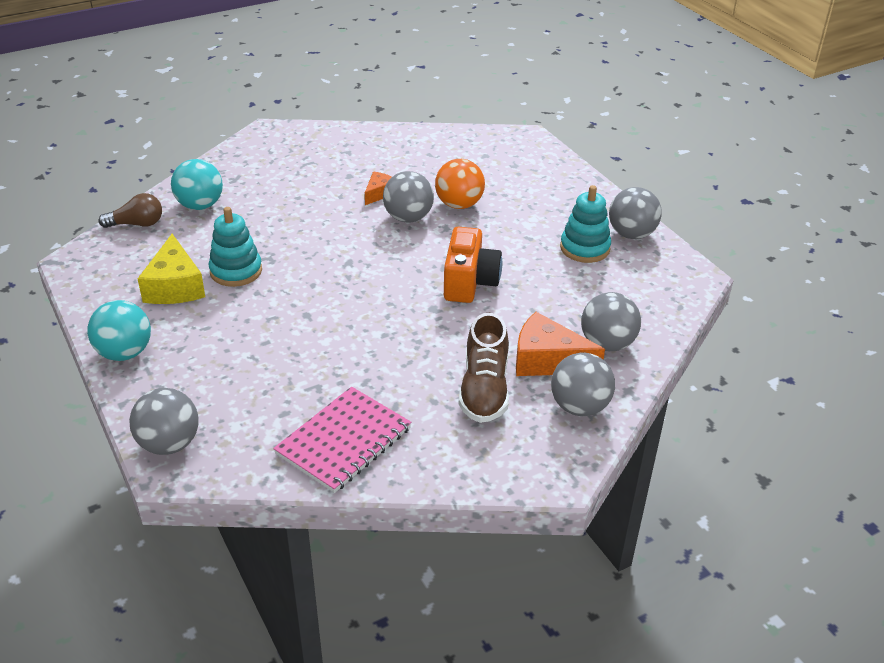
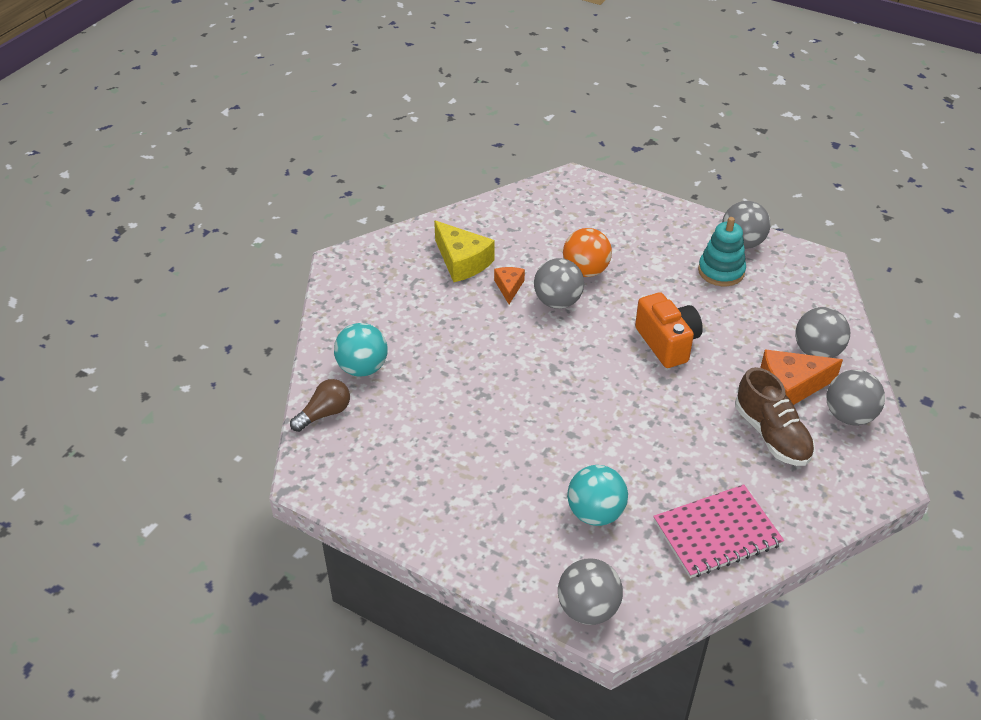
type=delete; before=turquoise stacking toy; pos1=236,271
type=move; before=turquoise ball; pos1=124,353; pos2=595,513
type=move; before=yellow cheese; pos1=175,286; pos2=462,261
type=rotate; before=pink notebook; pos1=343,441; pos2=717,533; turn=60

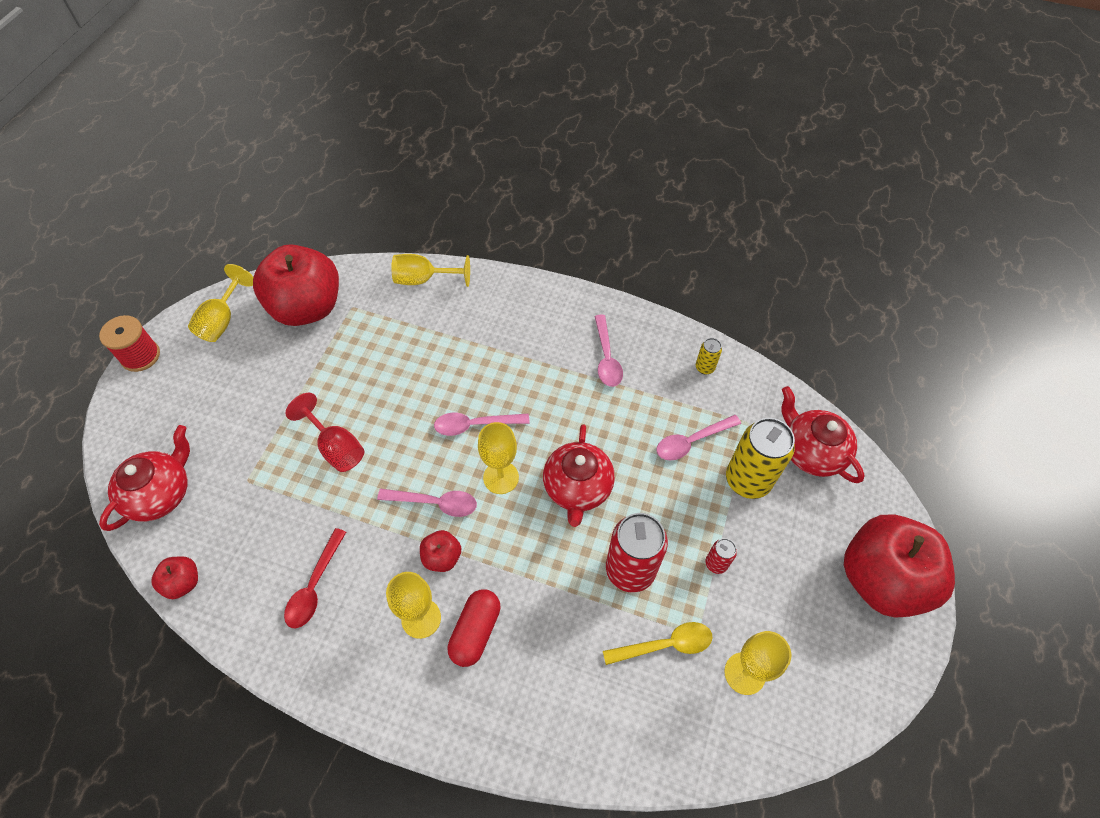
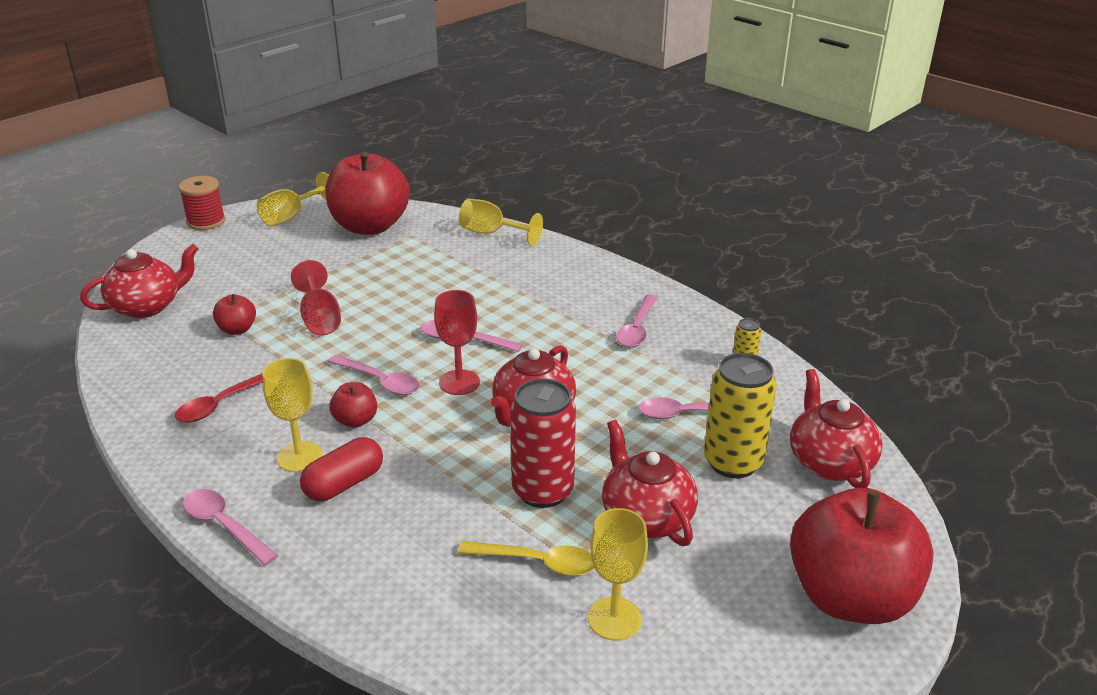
type=insert; after=pink spoon; pos2=224,526
type=move; before=red apple; pos1=183,582; pos2=237,329
type=replace; before=red can; after=red teapot; pos1=716,563; pos2=646,517
type=recolor; before=yellow goblet; after=red goblet; pos1=501,477; pos2=459,382

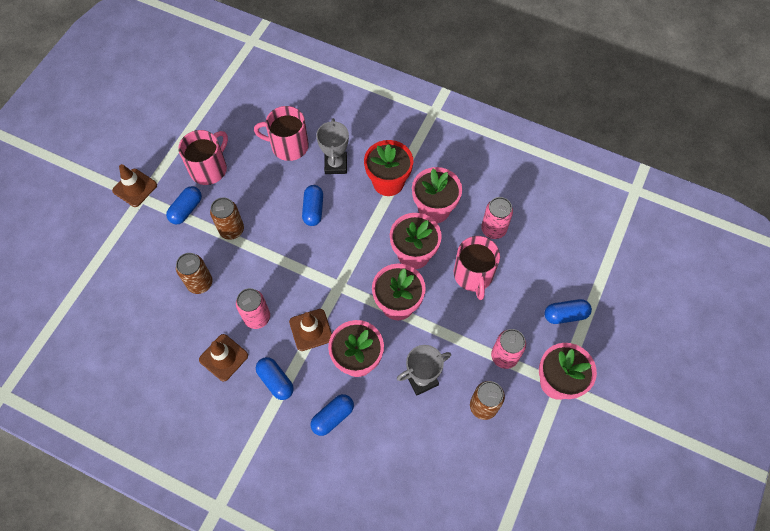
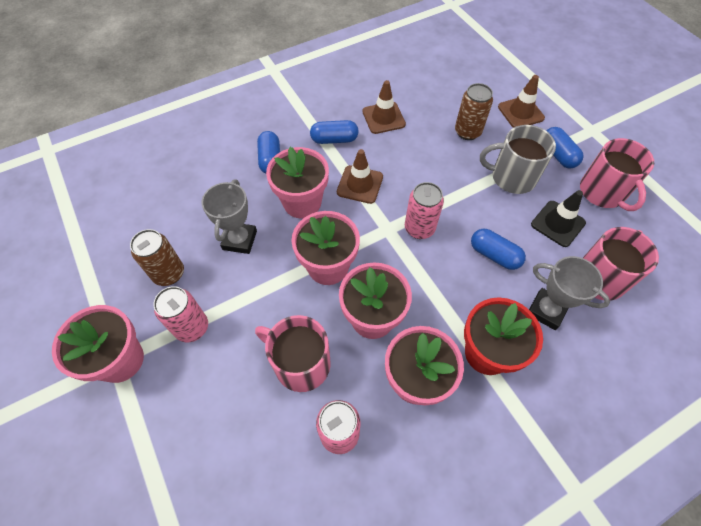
type=delete; before=blue capsule; pos1=565,315
type=insert; after=black traffic cone; pos2=558,223
type=move; before=brown traffic cone; pos1=135,188; pos2=520,112
type=move; before=pink can; pos1=257,317; pos2=419,228
type=replace; before=brown can; after=grey mug; pos1=231,230; pos2=512,177

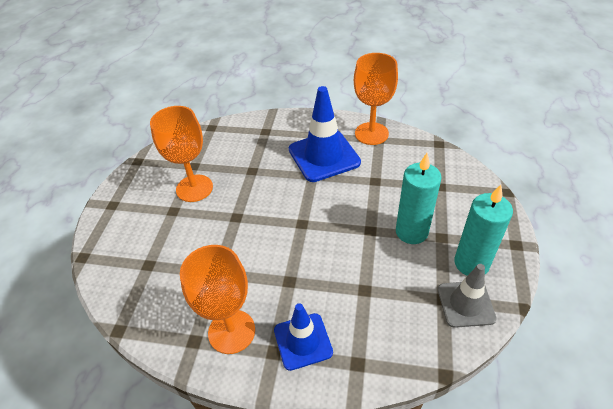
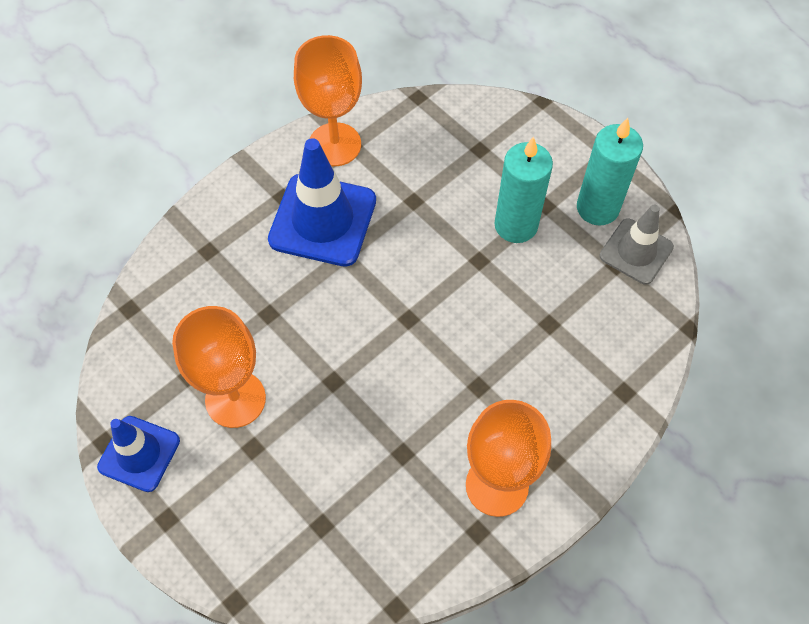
type=move; before=blue traffic cone; pos1=303,341; pos2=139,453

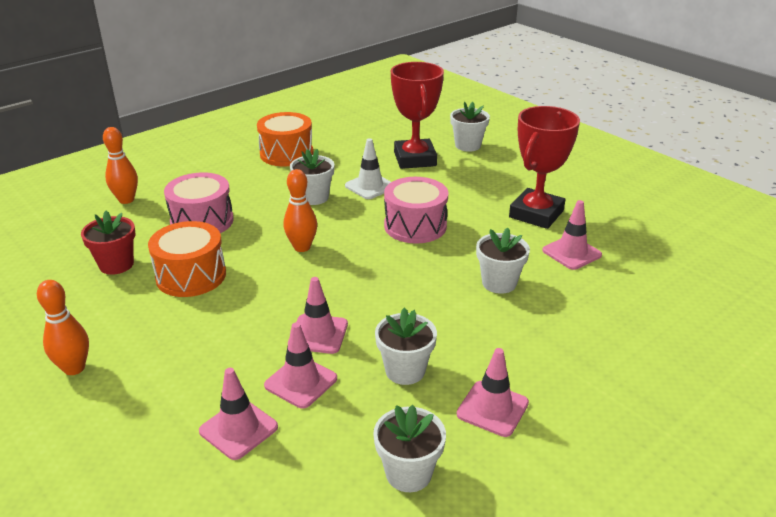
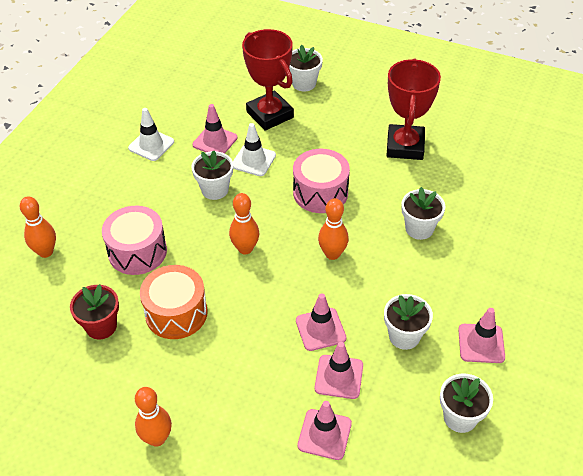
type=insert; after=orange bowling pin; pos2=332,254
type=move; before=pink traffic cone; pos1=571,253; pos2=215,141
type=replace; before=orange drum; after=white traffic cone; pos1=286,154; pos2=151,145

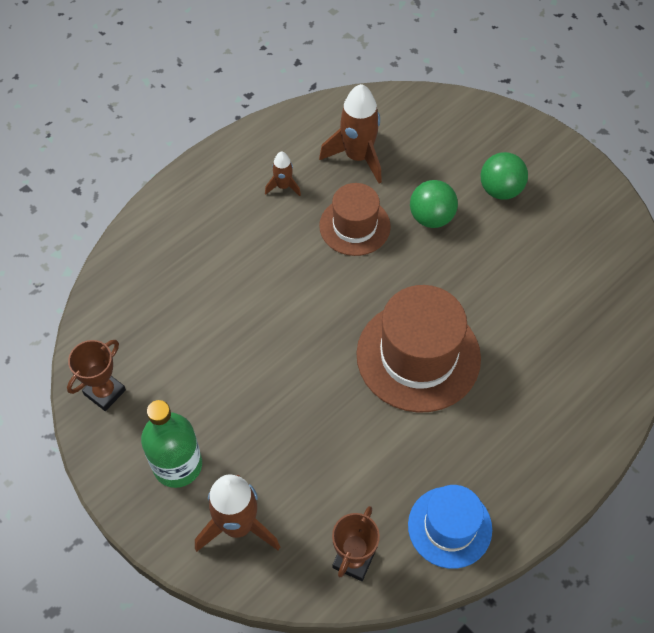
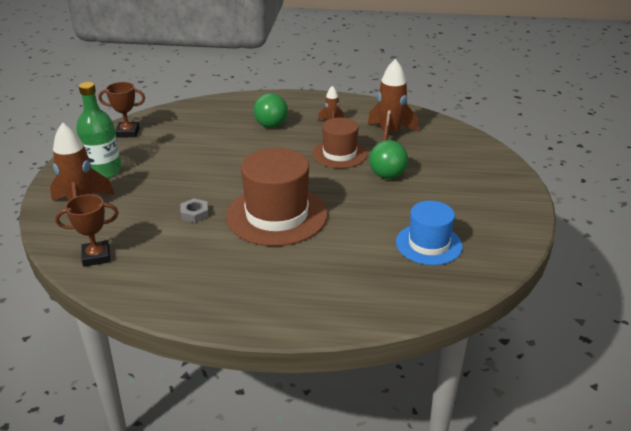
type=insert; after=grey nut; pos2=194,214
type=move; before=blue hat; pos1=449,527; pos2=428,244
type=move; before=green ball; pos1=500,190; pos2=271,125

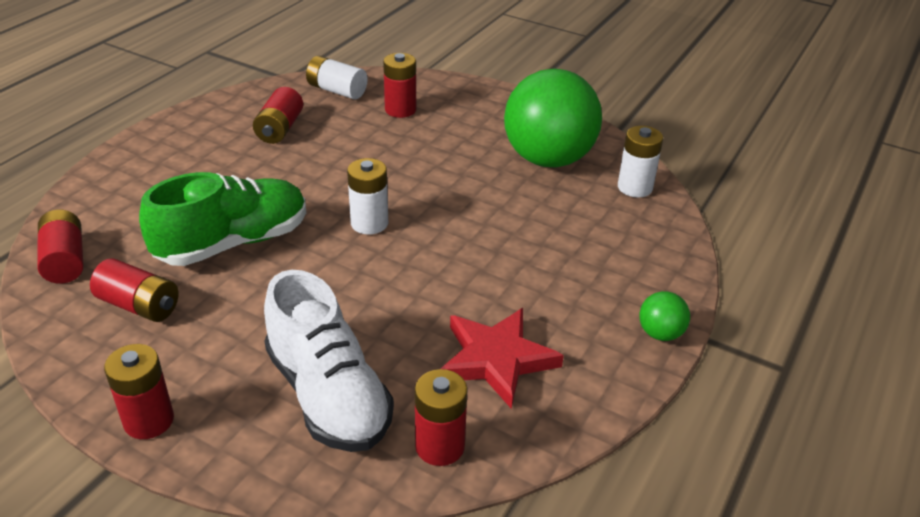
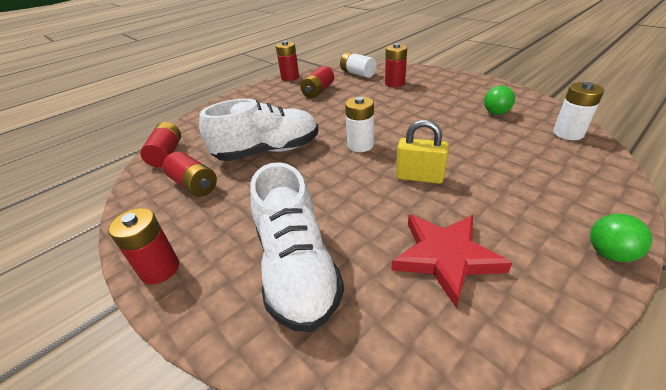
type=insert; after=yellow padlock; pos2=419,177
type=move; before=red battery; pos1=440,446; pos2=290,77
type=recolor; before=green shoe; after=white shoe; pos1=233,243; pos2=268,151
type=resize; before=green ball; pos1=548,159; pos2=496,113; scale=0.41

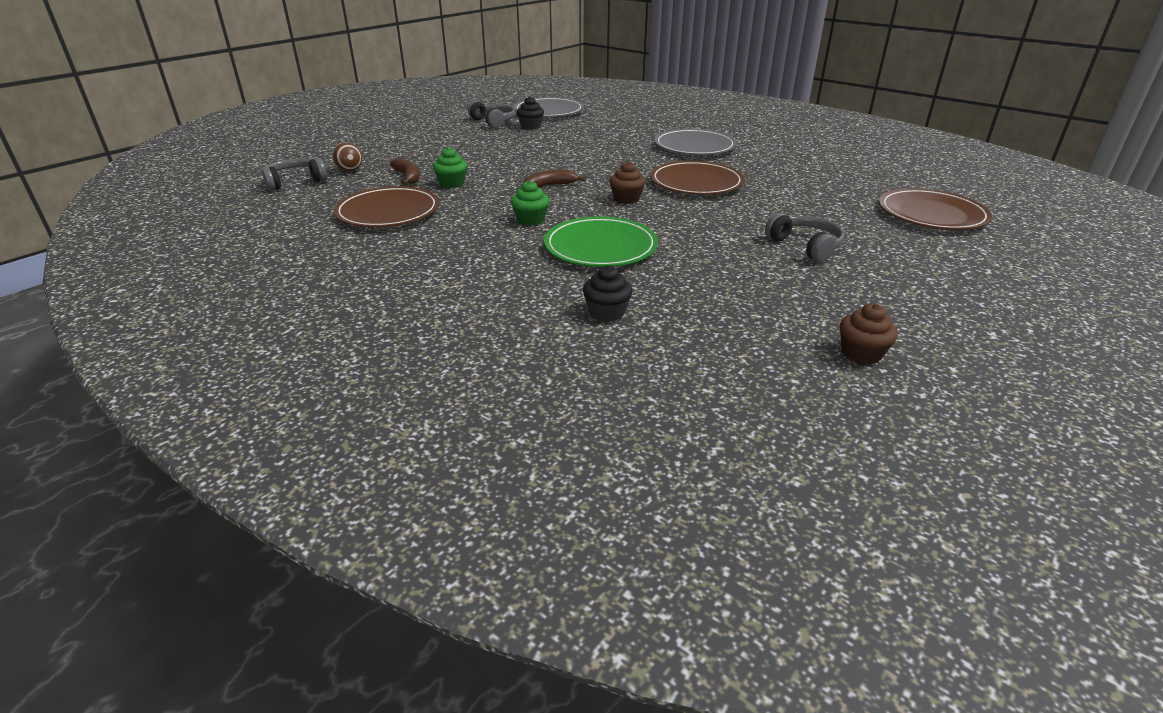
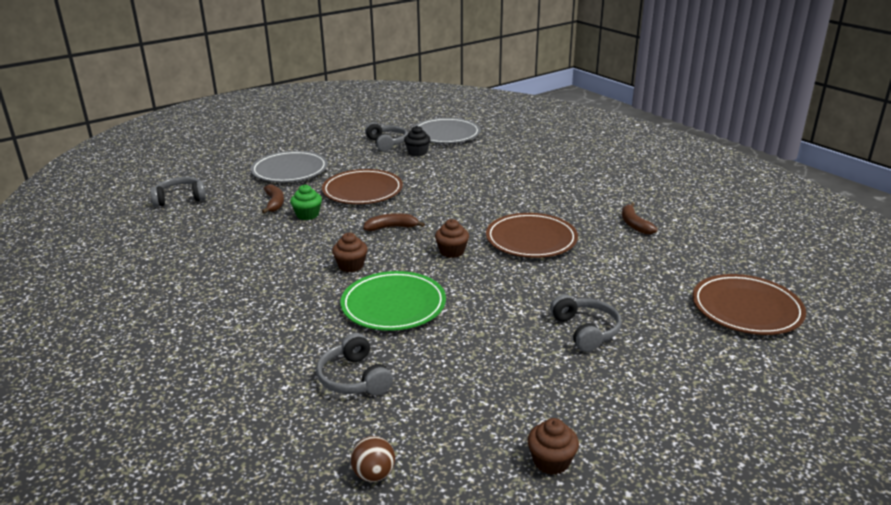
type=insert; after=brown banana; pos2=634,224
type=move; before=brown ball; pos1=350,170; pos2=374,474
type=move; before=brown plate; pos1=388,212; pos2=362,191
type=move; before=grey plate; pos1=694,146; pos2=290,170
type=replace; before=black cupcake; after=grey headphones; pos1=607,312; pos2=354,378
type=recolor; before=green cupcake; after=brown cupcake; pos1=531,220; pos2=351,266

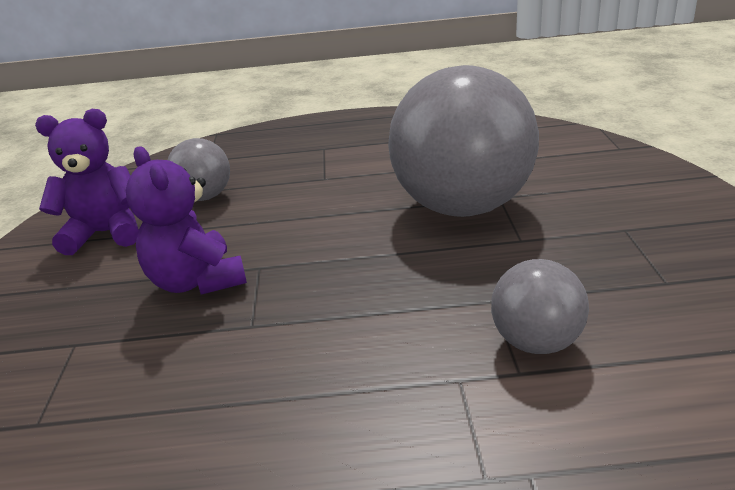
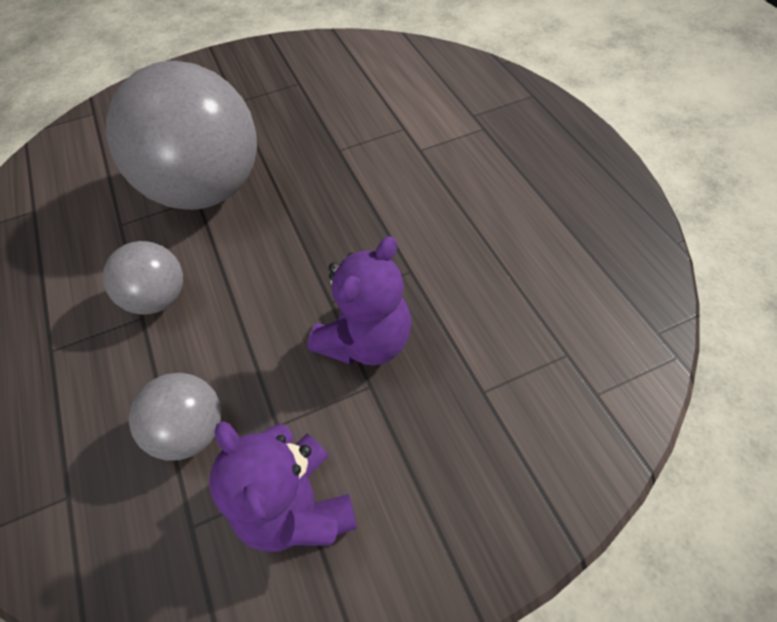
type=move; before=grey ball; pos1=536,342; pos2=158,298

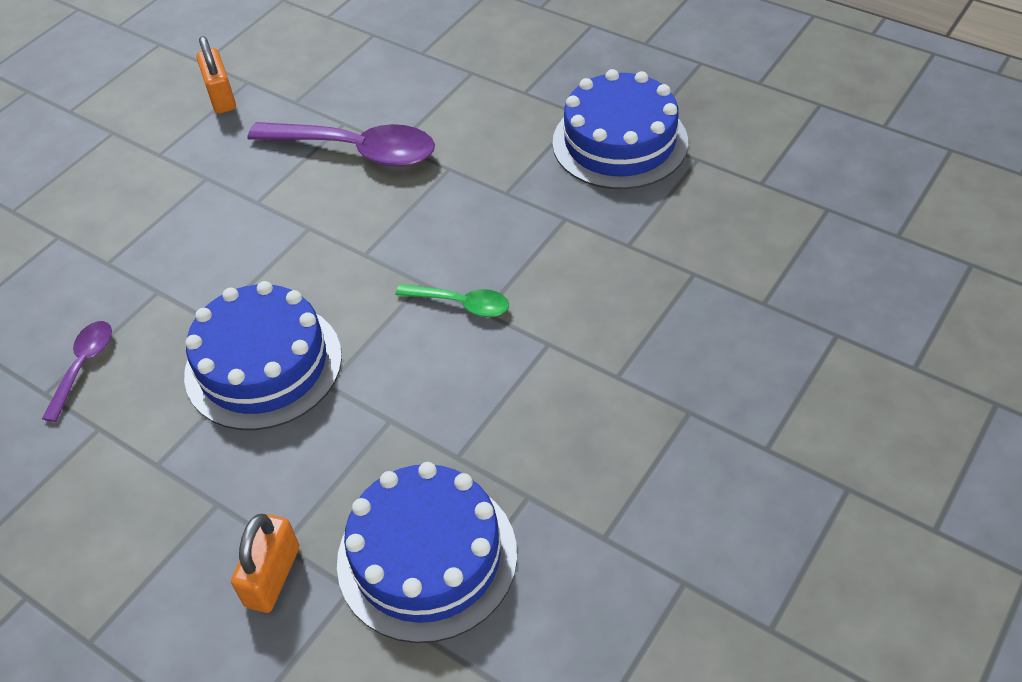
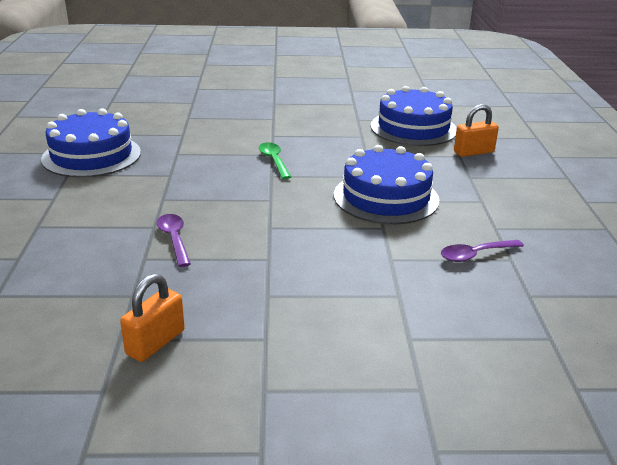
type=resize; before=purple spoon; pos1=356,151; pos2=174,239; scale=0.53

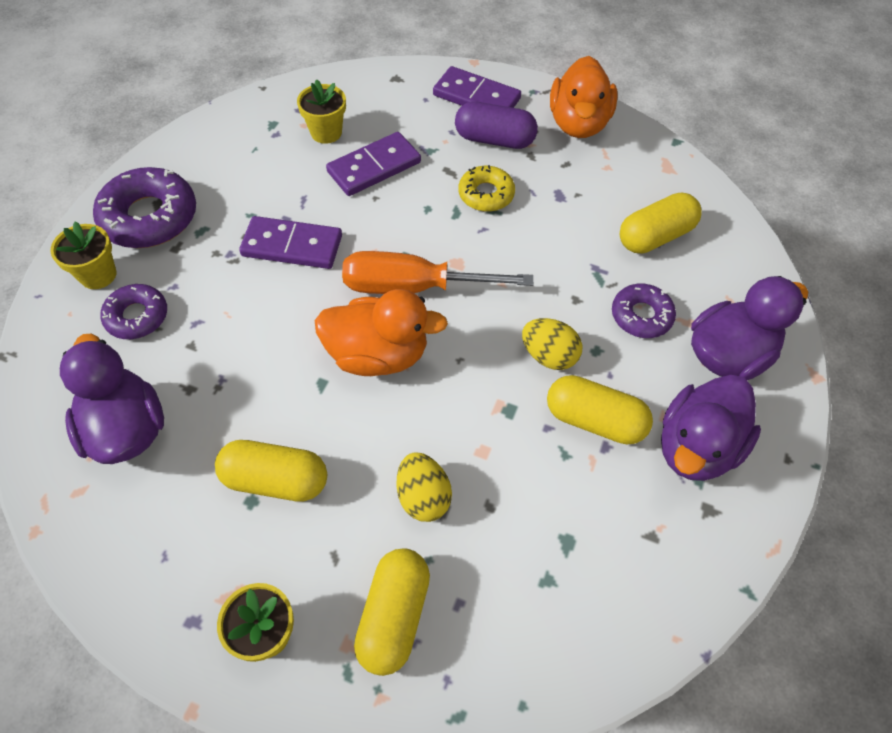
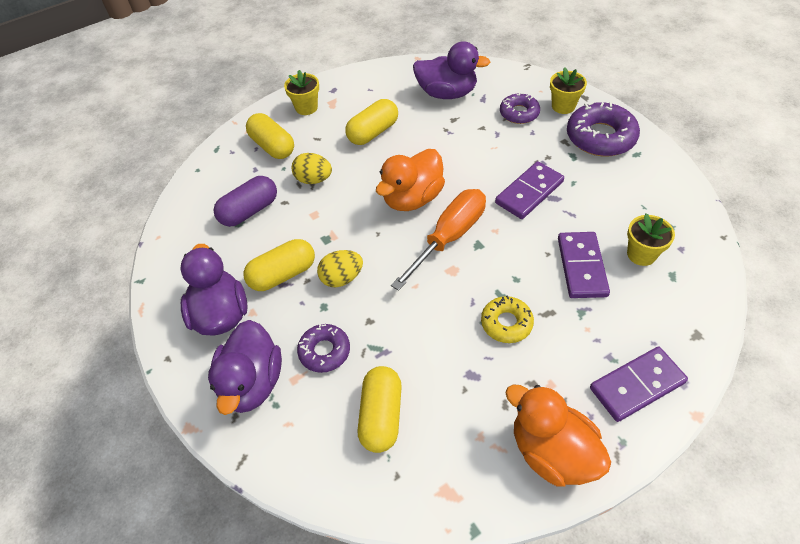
type=move; before=purple capsule; pos1=494,139; pos2=249,211

